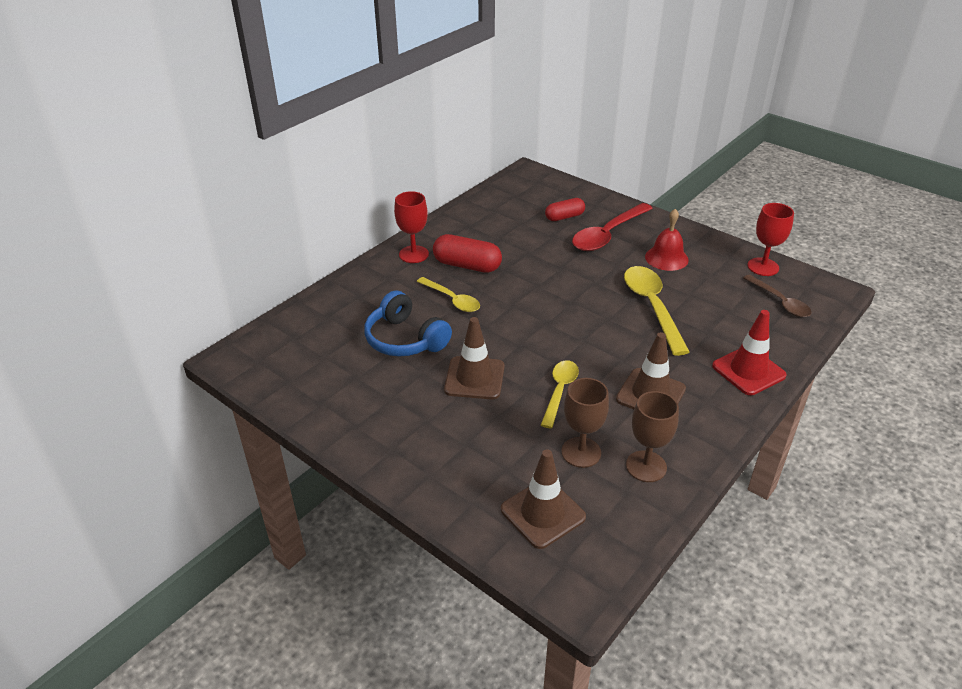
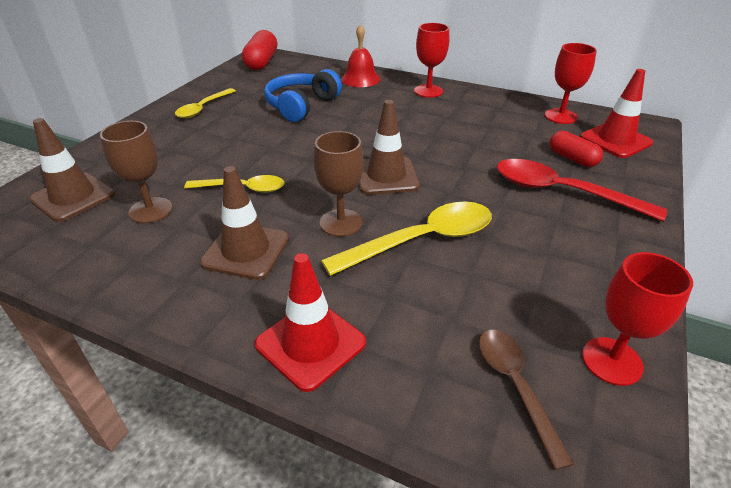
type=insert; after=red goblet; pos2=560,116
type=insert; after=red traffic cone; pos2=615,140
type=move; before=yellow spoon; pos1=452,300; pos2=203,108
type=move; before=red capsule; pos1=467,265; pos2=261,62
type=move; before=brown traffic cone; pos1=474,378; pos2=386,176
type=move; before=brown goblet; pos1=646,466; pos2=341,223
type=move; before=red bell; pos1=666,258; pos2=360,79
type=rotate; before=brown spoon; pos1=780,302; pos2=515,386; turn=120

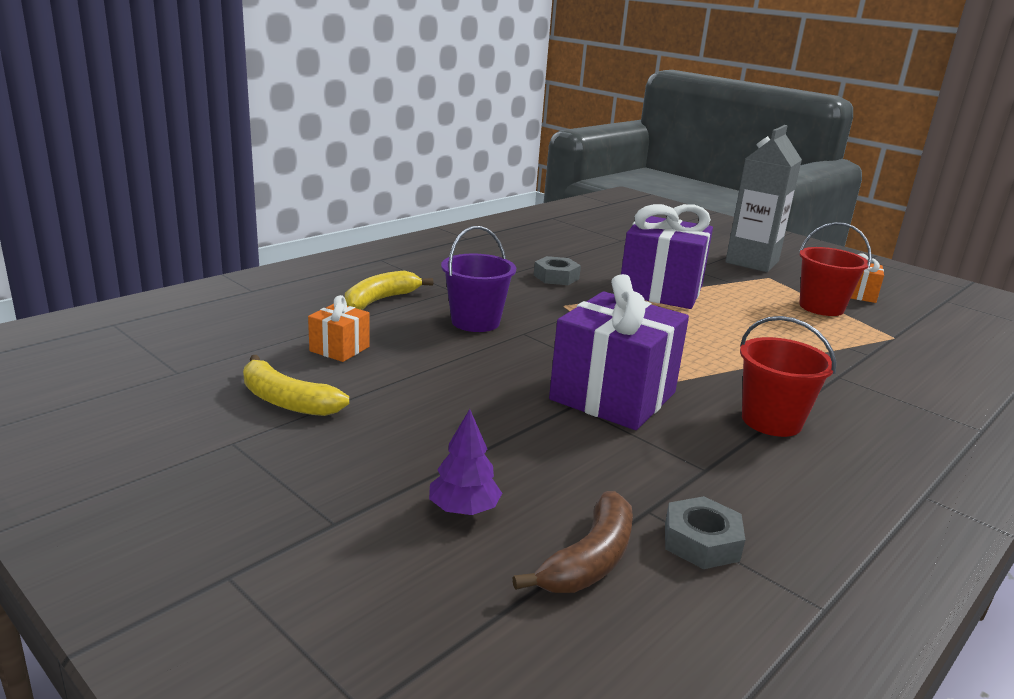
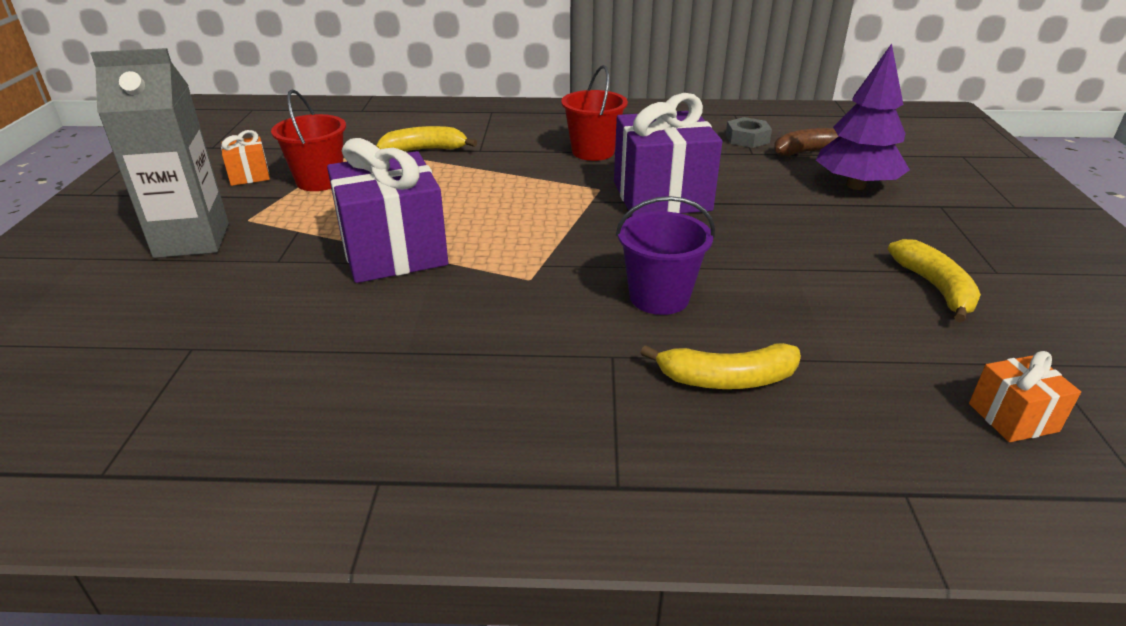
type=delete; before=grey nut; pos1=556,277
type=insert; after=yellow banana; pos2=425,150
type=move; before=orange gift; pos1=339,349; pos2=1012,417
type=resize; before=purple tree; pos1=463,509; pos2=856,185; scale=1.9

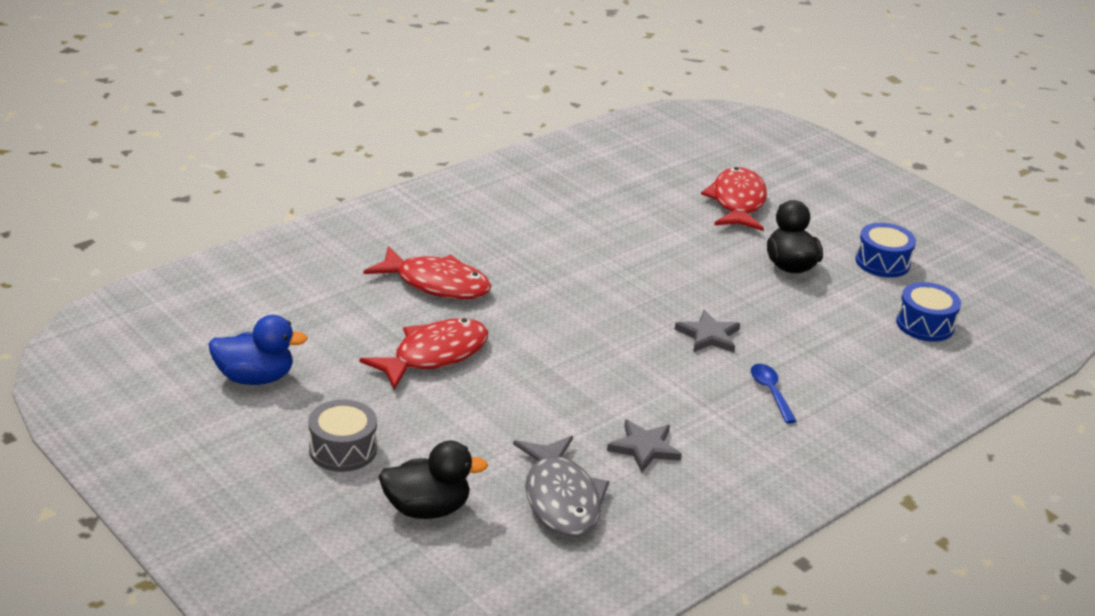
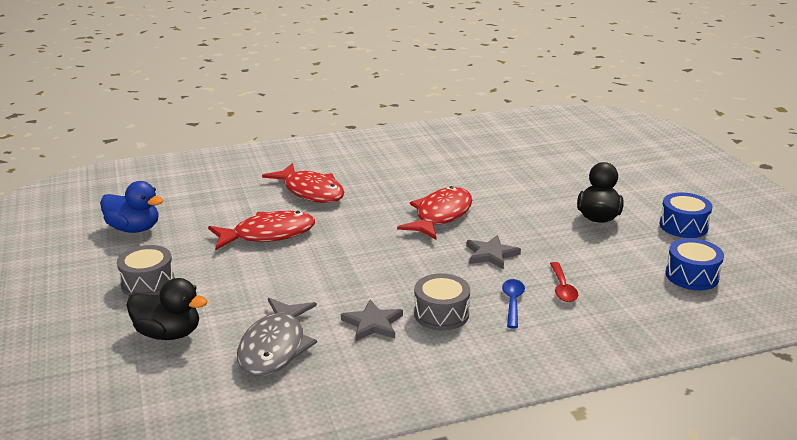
type=insert; after=grey drum; pos2=441,314
type=insert; after=red spoon; pos2=562,288
type=move; before=red fish; pos1=737,202; pos2=440,215

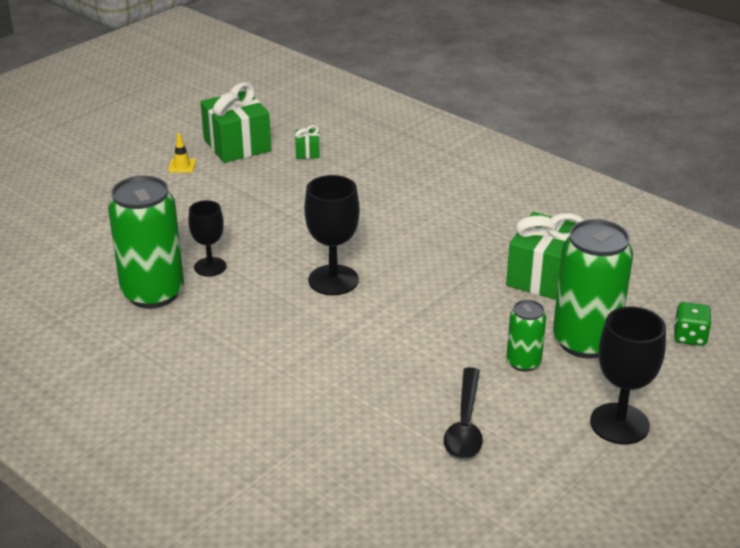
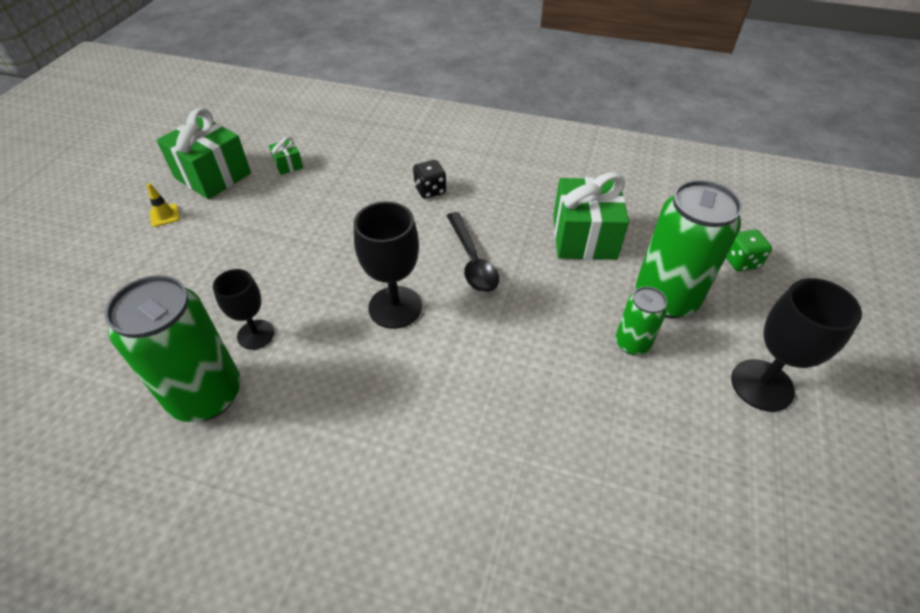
type=insert; after=black dice; pos2=430,190
type=move; before=black spoon; pos1=465,424; pos2=472,260

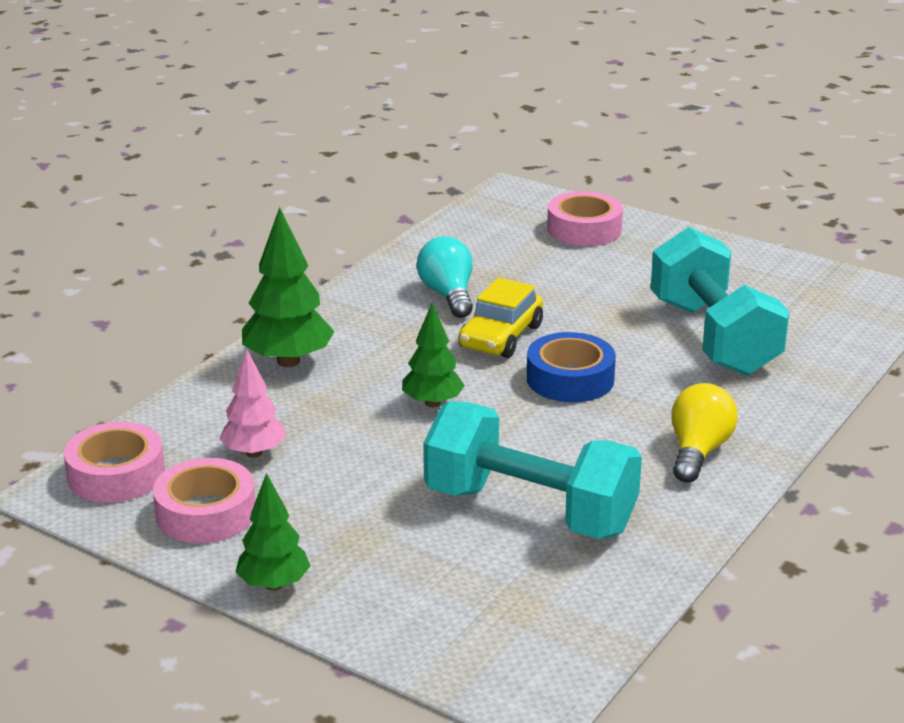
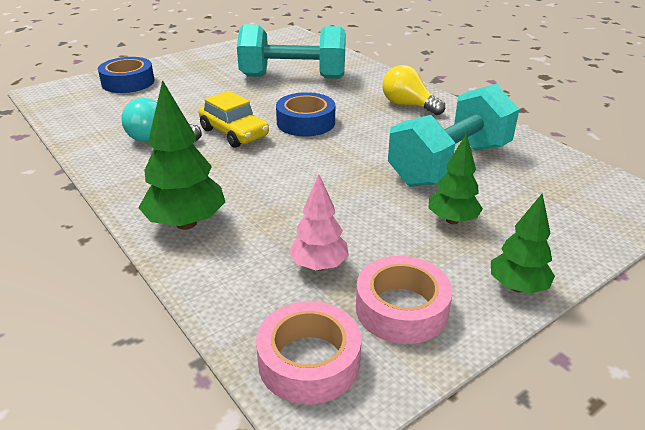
type=move; before=green tree; pos1=432,403; pos2=452,220
type=recolor; before=pink tape; after=blue tape; pos1=584,229; pos2=128,82

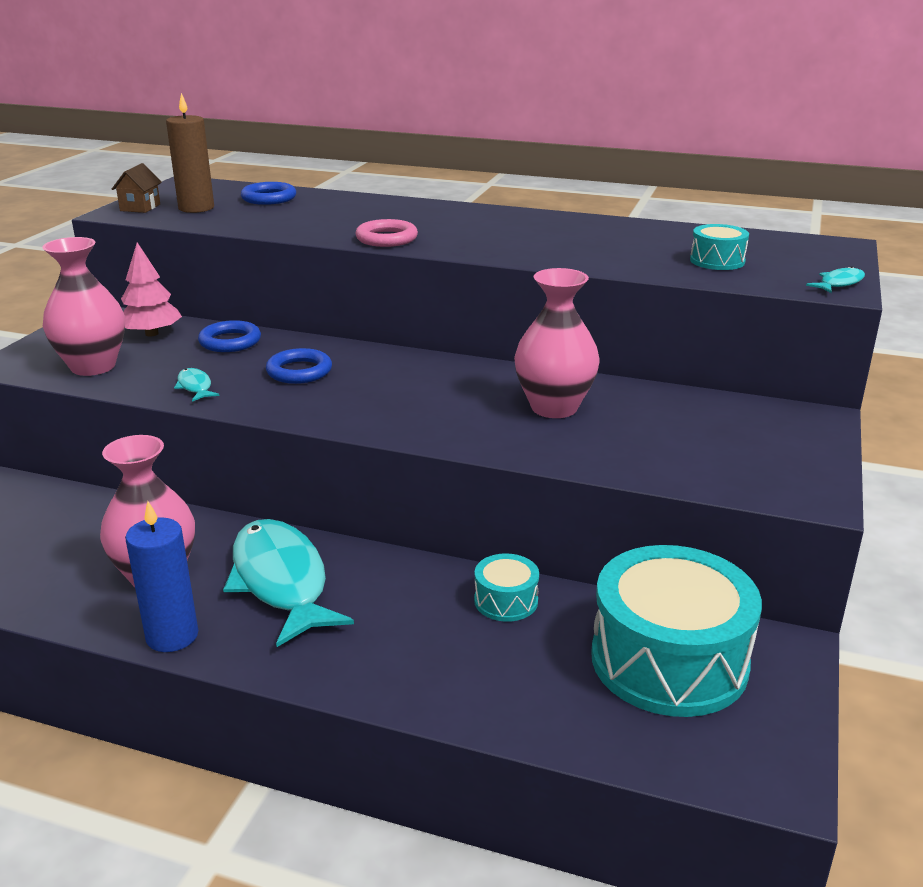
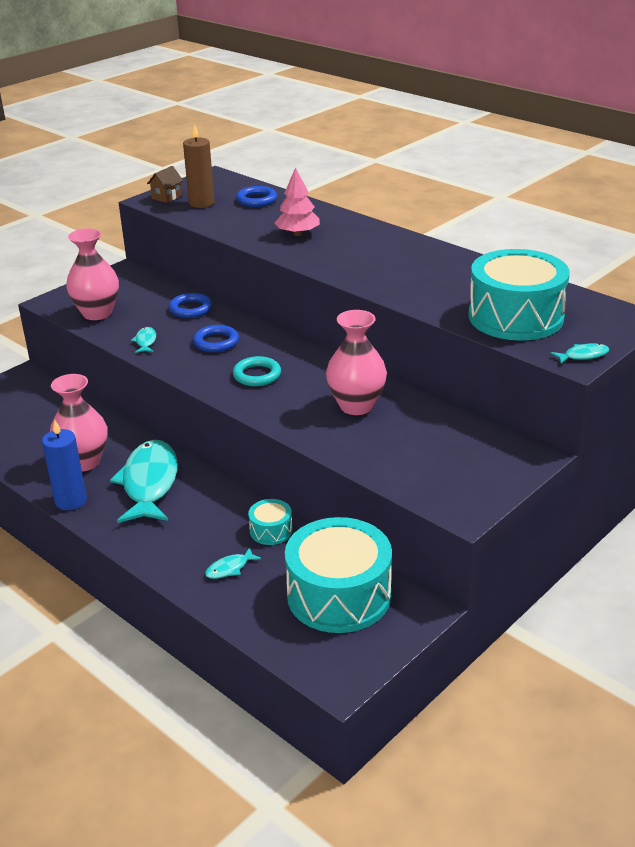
type=delete; before=pink ring; pos1=386,238
type=insert; after=turquoise fish; pos2=229,568
type=insert; after=turquoise ring; pos2=257,375
type=move; before=pink tree; pos1=152,334; pos2=298,234
type=resize; before=turquoise drum; pos1=717,261; pos2=515,317; scale=2.24

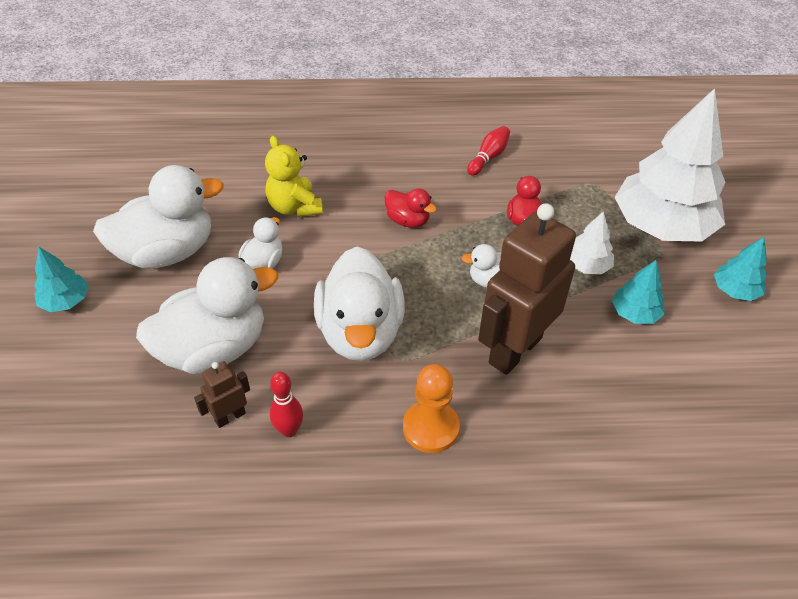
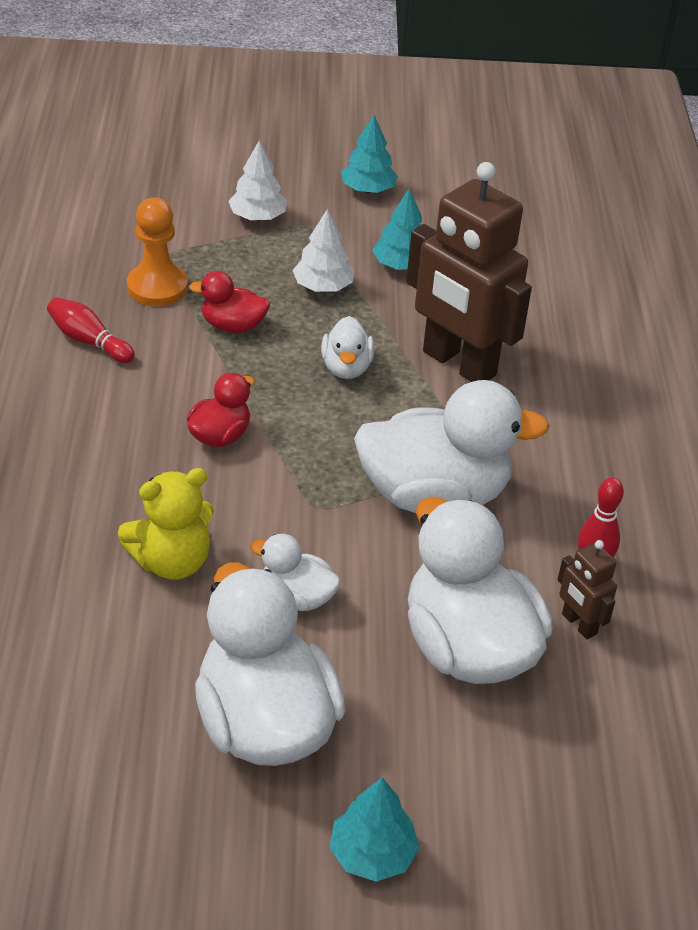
type=move; before=orange pawn; pos1=431,428; pos2=157,287
type=resize; before=white tree; pos1=661,226; pos2=257,217; scale=0.44

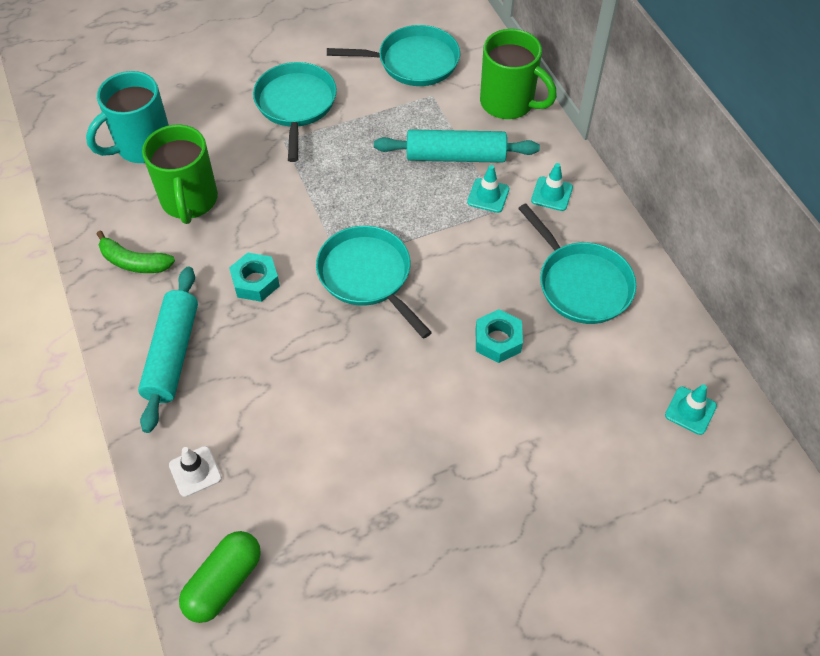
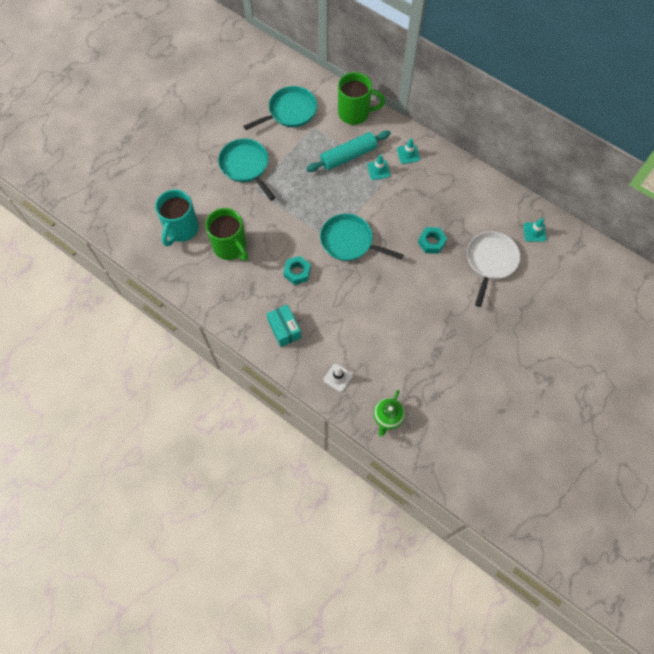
type=delete; before=green banana; pos1=134,262
type=delete; before=turquoise pan; pos1=581,284
type=insert; after=white pan; pos2=490,261
type=replace; before=turquoise rolling pin; after=turquoise box; pos1=173,354; pos2=284,329
type=replace; before=green capsule; after=green teapot; pos1=224,582; pos2=387,417

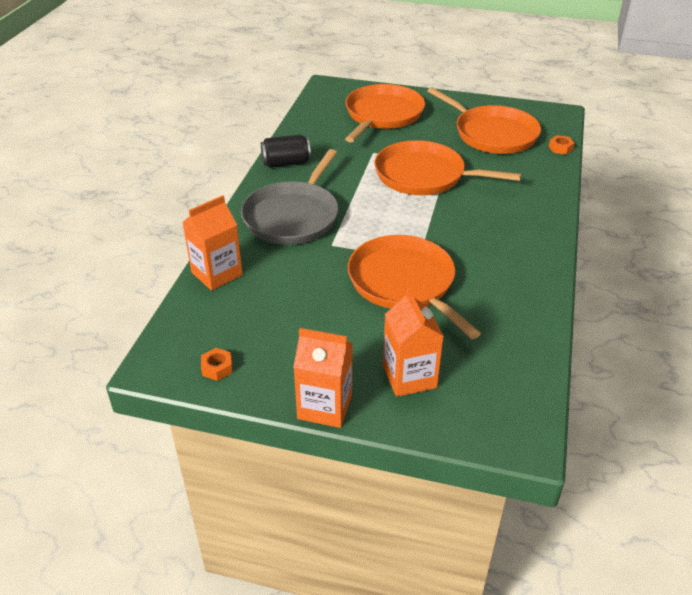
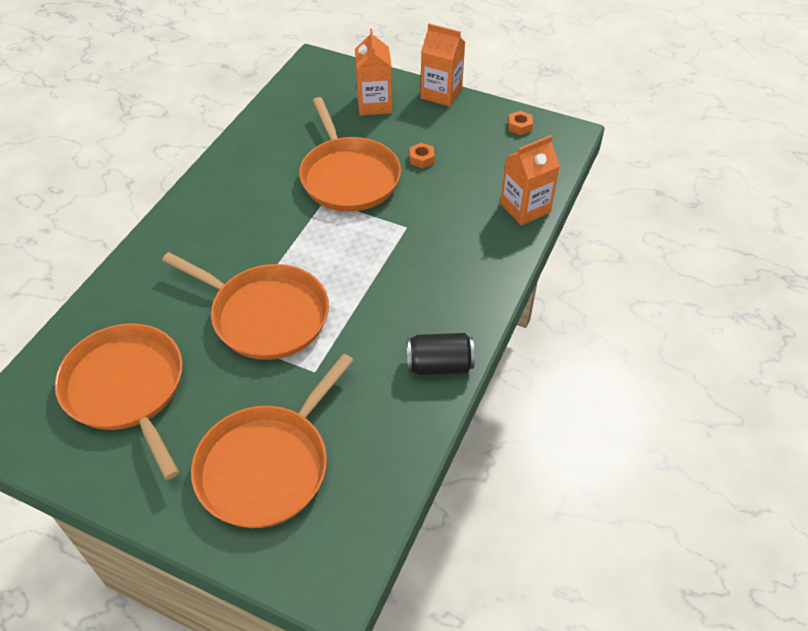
type=delete; before=grey pan; pos1=293,216
type=move; before=orange nut; pos1=560,148; pos2=421,159

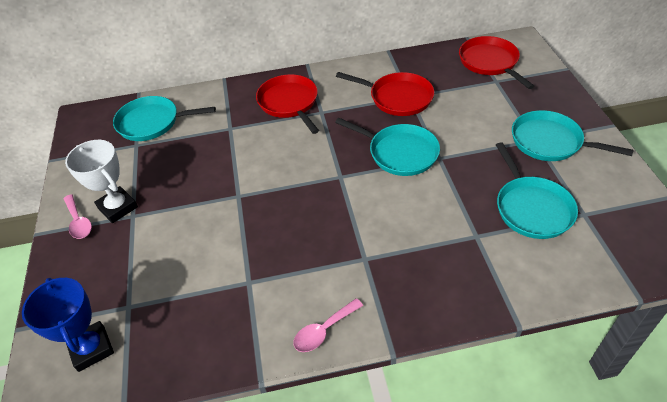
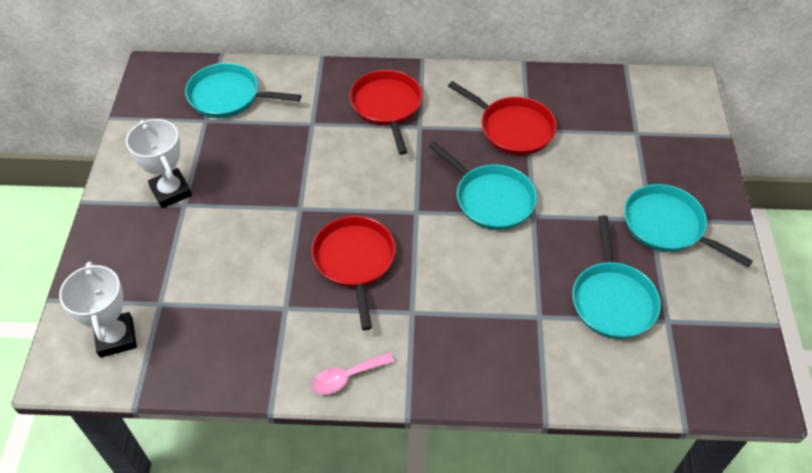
type=delete; before=pink spoon; pos1=79,222
type=move; before=red pan; pos1=490,62; pos2=354,261
type=recolor; before=blue trophy; after=white trophy; pos1=91,348; pos2=116,337

